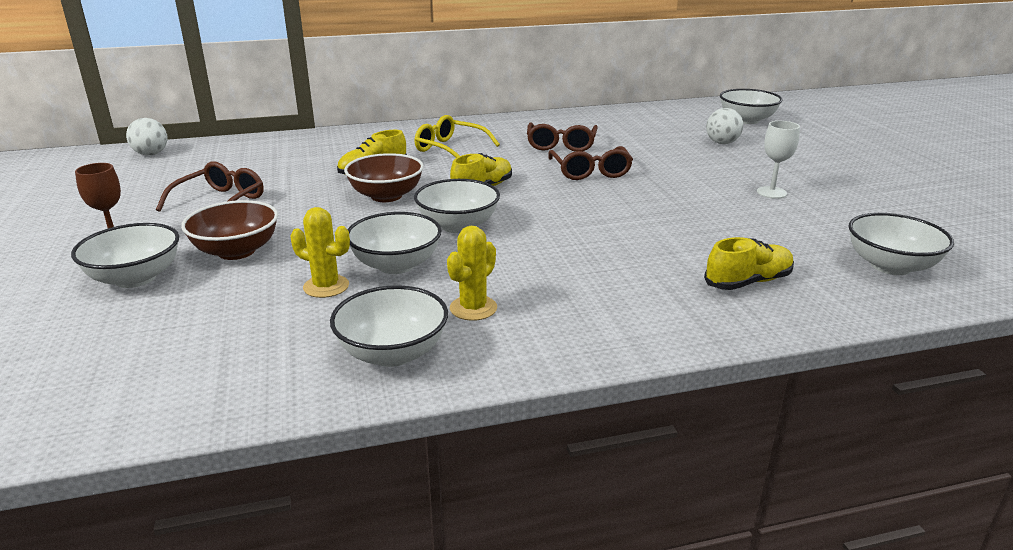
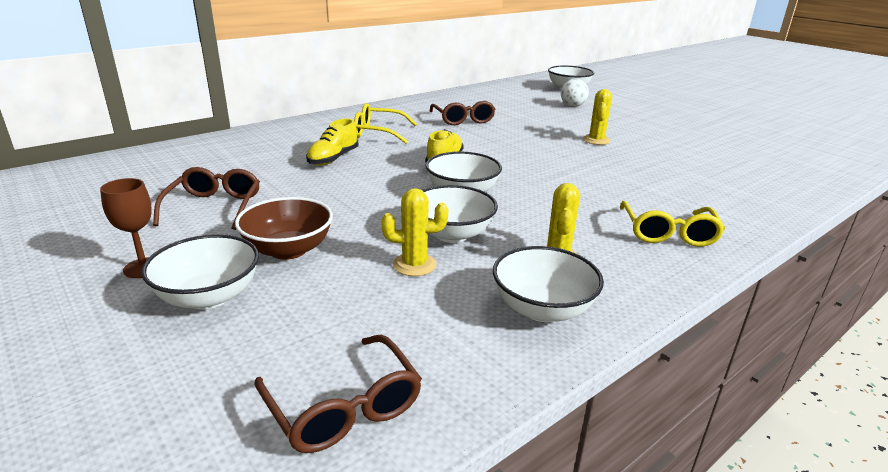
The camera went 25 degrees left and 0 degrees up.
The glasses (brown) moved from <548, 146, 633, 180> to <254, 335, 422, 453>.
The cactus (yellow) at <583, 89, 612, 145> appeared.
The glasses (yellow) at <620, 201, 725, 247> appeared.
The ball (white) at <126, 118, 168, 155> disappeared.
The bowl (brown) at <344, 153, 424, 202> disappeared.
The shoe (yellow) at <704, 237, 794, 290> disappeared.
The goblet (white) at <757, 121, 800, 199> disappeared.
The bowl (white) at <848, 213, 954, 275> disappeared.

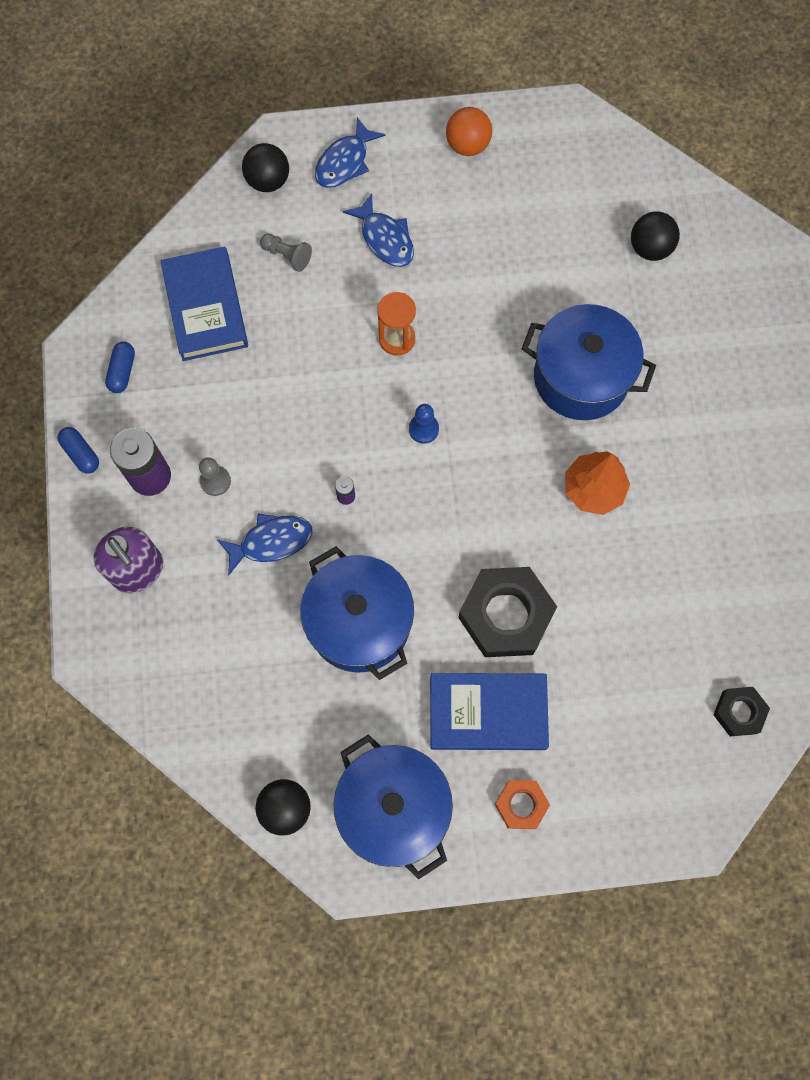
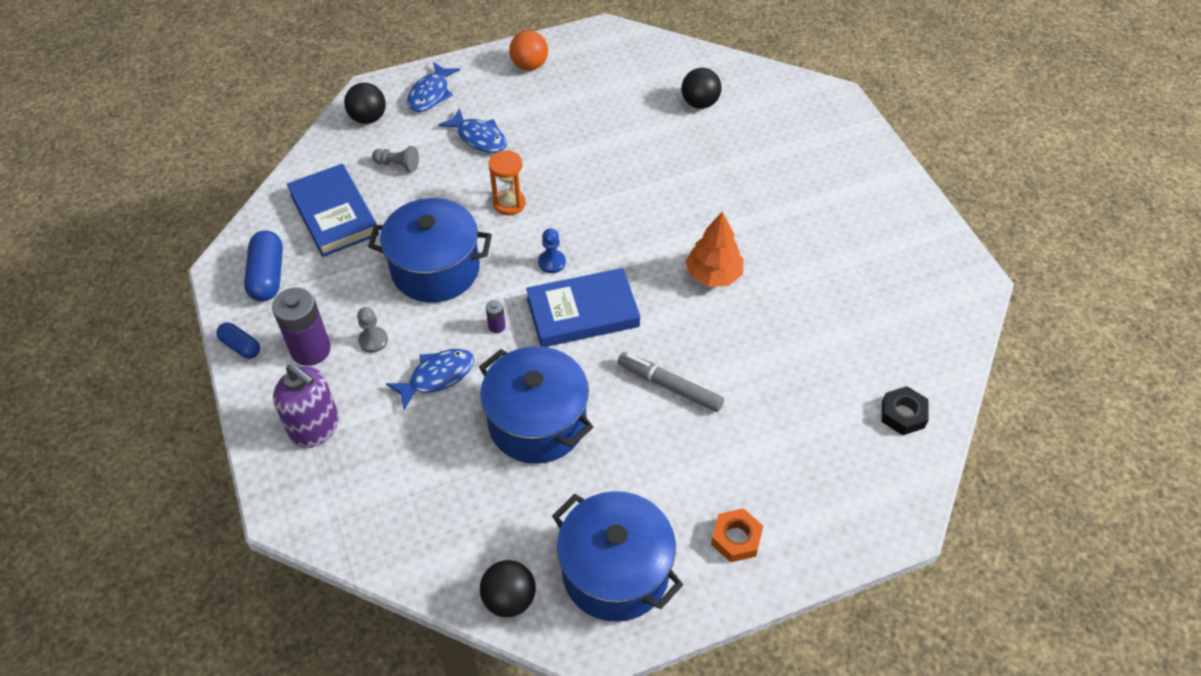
The camera went 15 degrees left and 20 degrees down.
The capsule (blue) at <105, 342, 135, 393> changed to 1.64 times the size.
The pot (blue) moved from <522, 304, 656, 420> to <368, 198, 492, 303>.
The book (blue) moved from <430, 673, 549, 750> to <526, 268, 640, 347>.
The nut (black) at <458, 567, 557, 657> was replaced by the marker (grey) at <618, 352, 724, 412>.

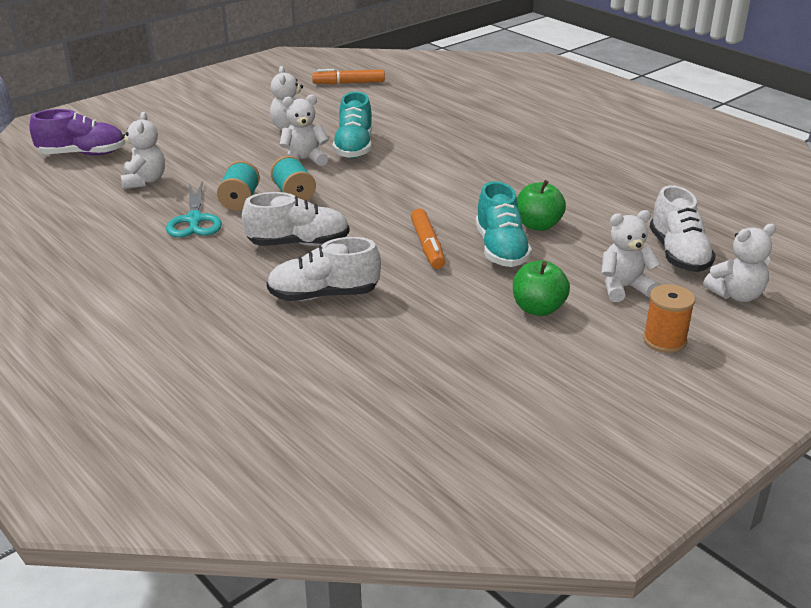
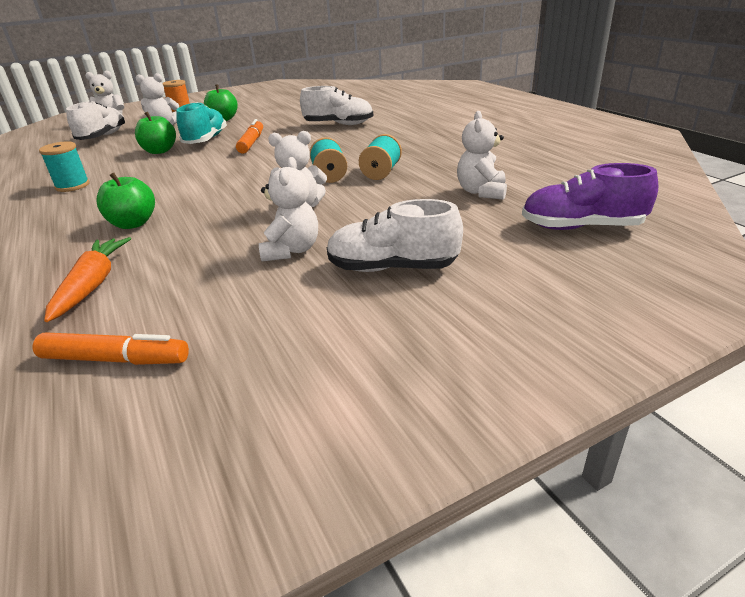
The camera went 165 degrees left and 0 degrees up.
The spool (turquoise) at <39, 141, 90, 192> appeared.
The carrot (orange) at <44, 237, 131, 322> appeared.
The apple (green) at <96, 172, 155, 229> appeared.
The shoe (white) moved from <242, 192, 350, 246> to <327, 199, 463, 272>.
The scissors (turquoise) at <166, 181, 222, 238> disappeared.
The shoe (turquoise) at <332, 92, 372, 159> disappeared.

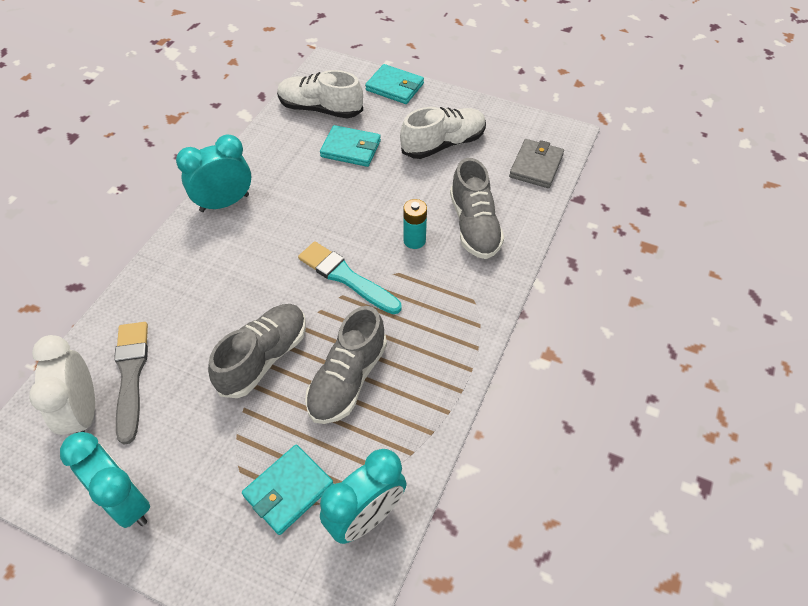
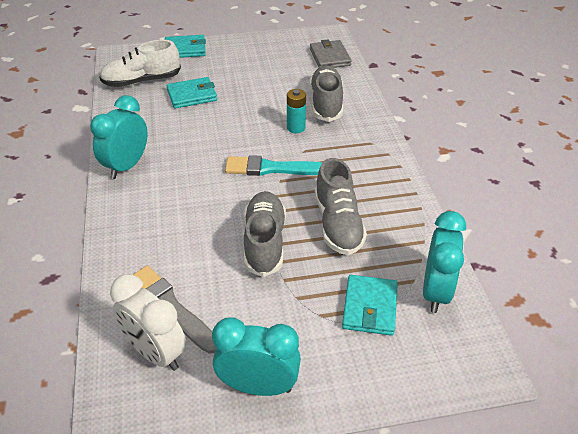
The camera went 35 degrees left and 10 degrees down.
The shoe (grey) at <450, 158, 504, 259> turned 135 degrees counterclockwise.
The shoe (white) at <400, 107, 486, 159> disappeared.

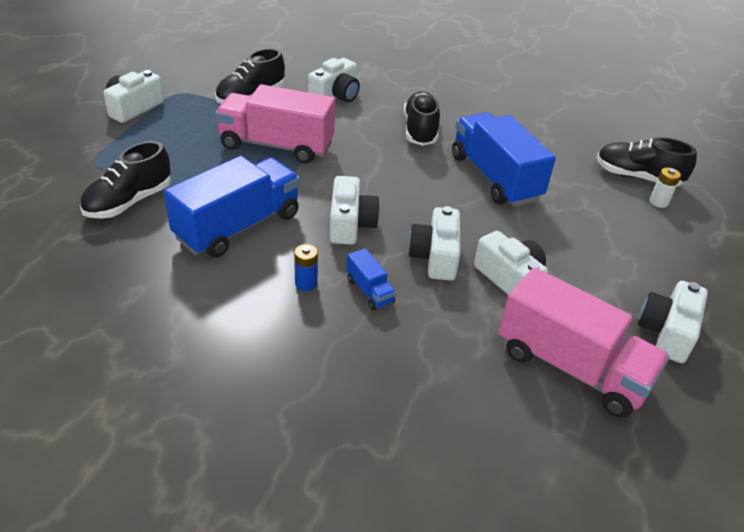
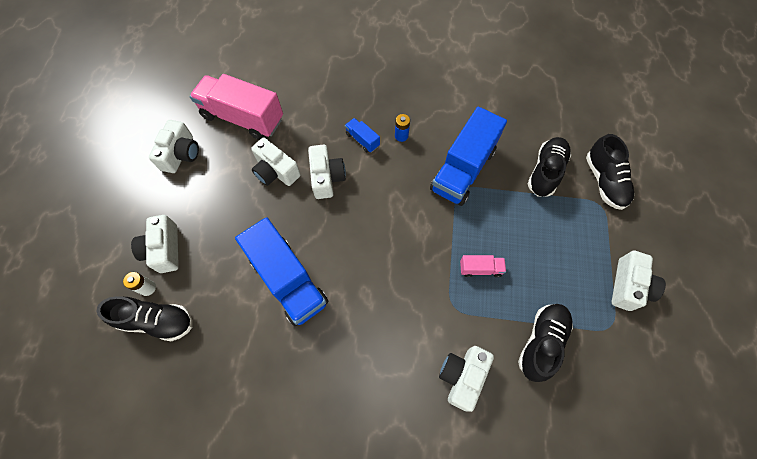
The camera went 170 degrees right and 25 degrees up.
The camera (white) moved from <330, 176, 380, 245> to <131, 215, 179, 273>.
The truck (pink) at <215, 84, 335, 163> changed to 0.44 times the size.
The shoe (black) moved from <404, 91, 440, 146> to <586, 134, 635, 210>.

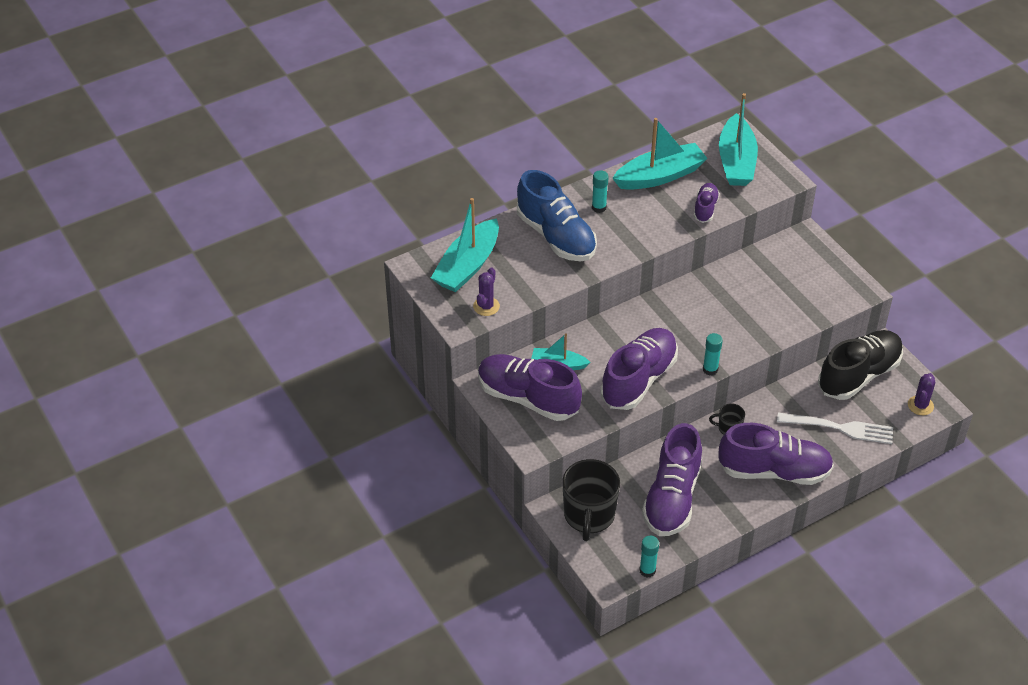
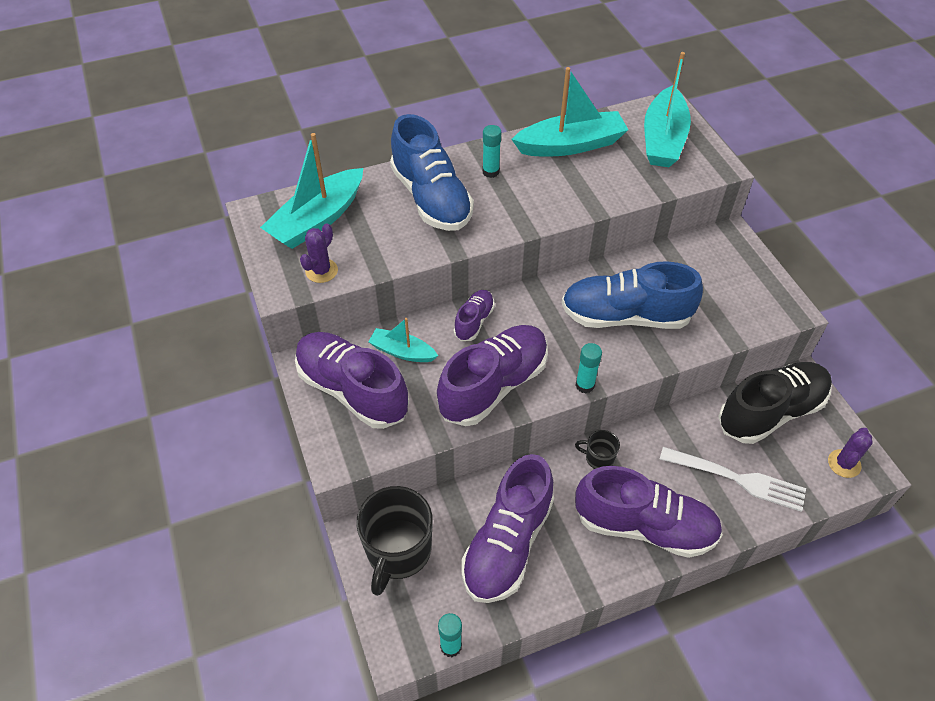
The camera went 10 degrees right and 5 degrees up.
The shoe (purple) moved from <694, 183, 720, 223> to <454, 290, 495, 341>.
The shoe (blue) at <561, 261, 703, 329> appeared.

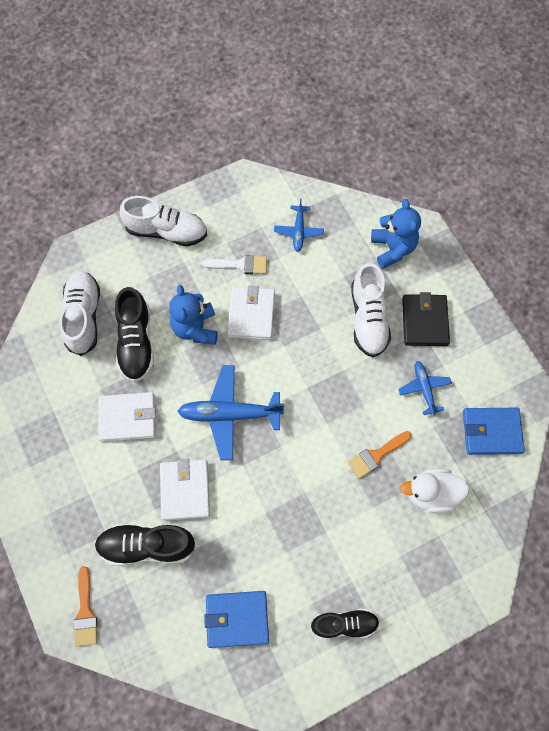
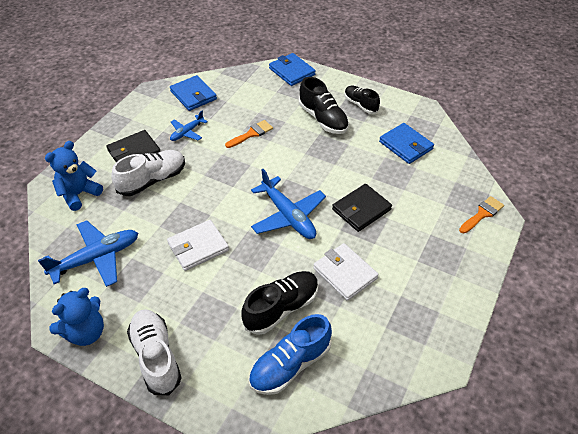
The camera went 125 degrees left and 20 degrees down.
The plane (blue) at <274, 199, 324, 252> changed to 1.79 times the size.
The teddy bear (blue) moved from <169, 285, 218, 345> to <49, 288, 104, 346>.
The brush (orange) at <348, 431, 412, 479> turned 60 degrees counterclockwise.
The shoe (white) at <59, 271, 100, 356> became the shoe (blue) at <249, 314, 332, 395>.
The wallet (blue) at <269, 53, 316, 86> appeared.
The shoe (black) moved from <94, 524, 196, 566> to <299, 77, 349, 134>.
The wallet (white) at <160, 459, 210, 521> became the wallet (black) at <332, 184, 392, 232>.
The brush (white) at <202, 255, 267, 274> disappeared.
The duck (white) at <400, 468, 470, 514> disappeared.

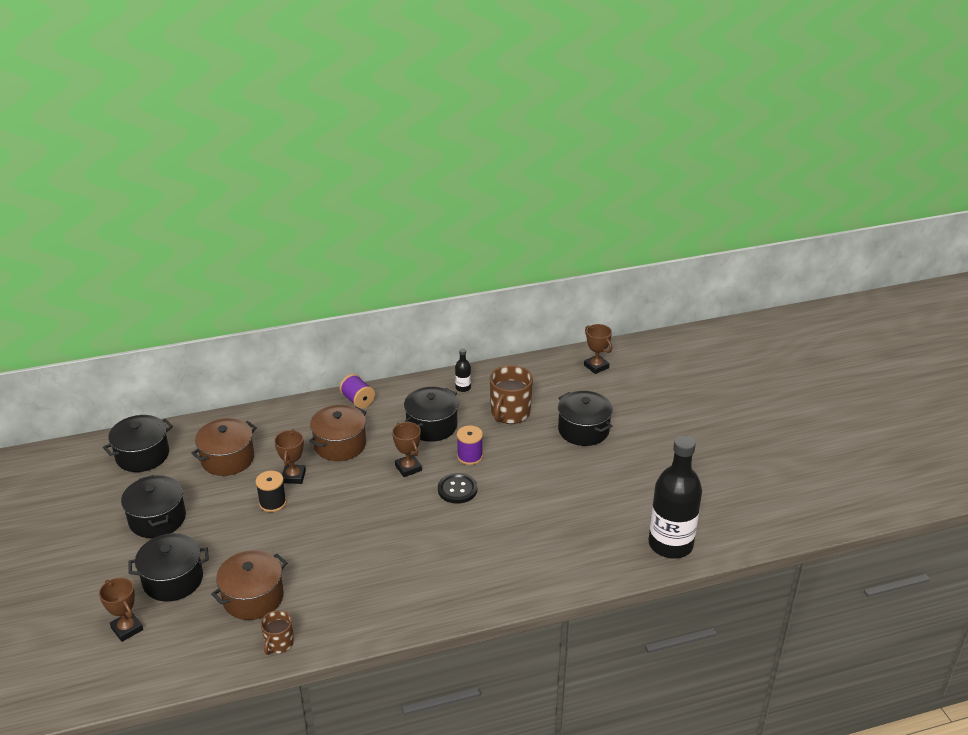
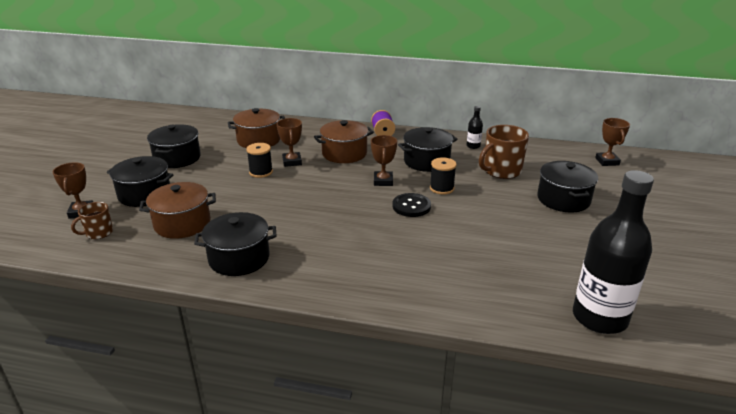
The camera went 30 degrees right and 5 degrees down.
The mug (brown) moved from <261, 610, 294, 655> to <71, 202, 113, 239>.
The pot (black) moved from <103, 415, 173, 472> to <194, 212, 277, 276>.
The trophy (brown) at <274, 429, 306, 484> turned 45 degrees counterclockwise.
The spool (purple) at <457, 425, 483, 465> became the spool (black) at <430, 157, 457, 195>.

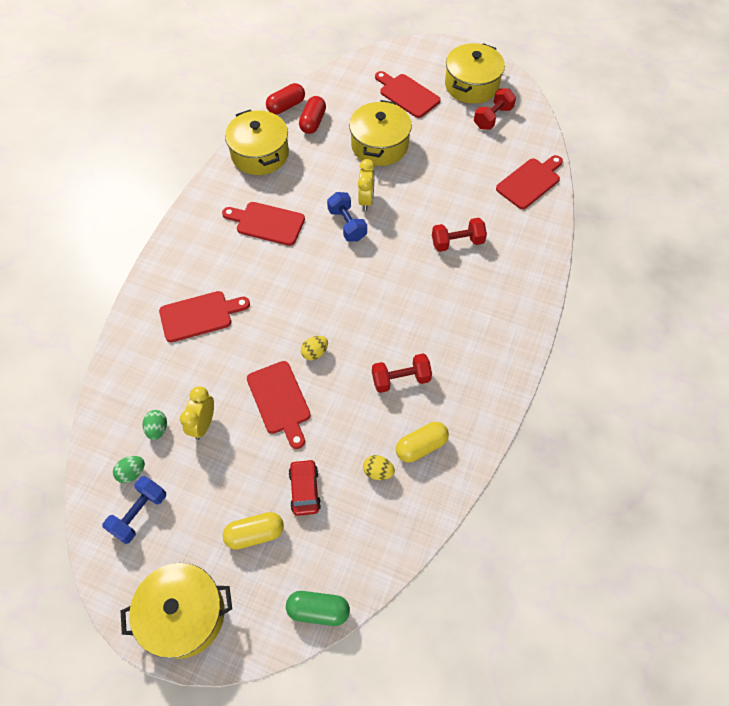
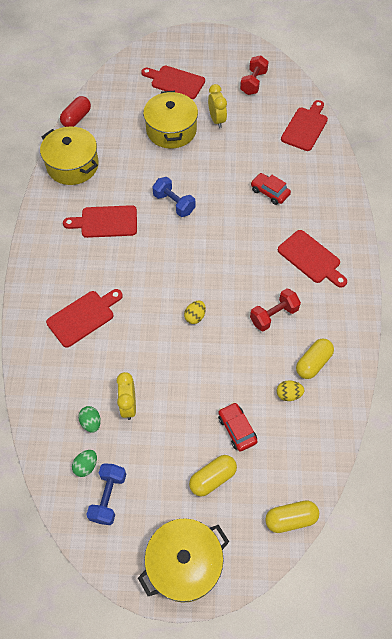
The camera went 20 degrees left and 0 degrees up.
The clock (yellow) moved from <358, 159, 375, 211> to <208, 84, 227, 128>.
The dumbbell (red) at <432, 218, 487, 252> was replaced by the car (red) at <251, 173, 291, 205>.
The capsule (green) at <286, 591, 350, 626> became the capsule (yellow) at <265, 500, 319, 533>.
The cutting board (red) moved from <247, 361, 311, 449> to <278, 230, 347, 288>.
The capsule (red) at <299, 96, 326, 134> disappeared.
The pot (yellow) at <445, 43, 505, 104> disappeared.

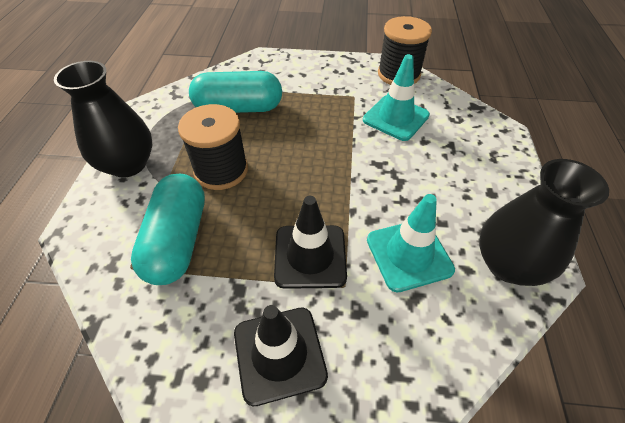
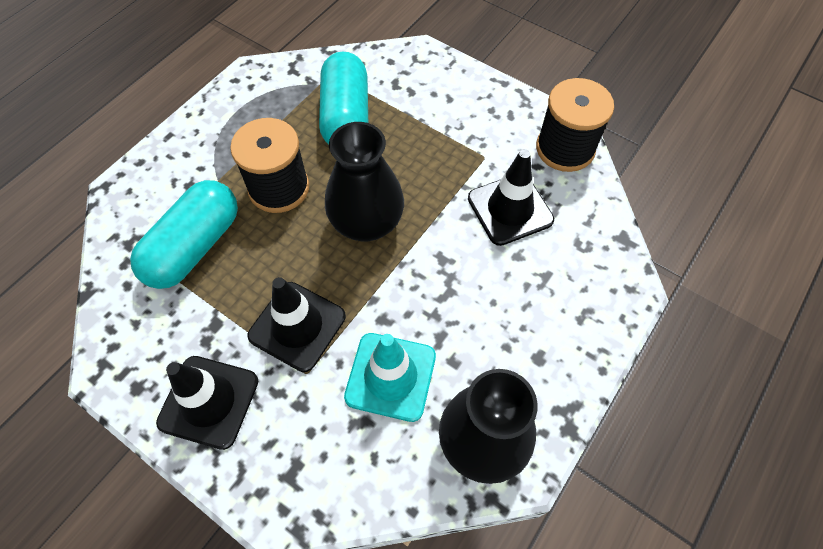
The camera went 30 degrees right and 10 degrees up.
The capsule (turquoise) at <189, 71, 282, 113> turned 60 degrees clockwise.
The vase (black) moved from <54, 61, 152, 178> to <325, 122, 404, 241>.
The traffic cone (turquoise) at <363, 54, 430, 141> became the traffic cone (black) at <468, 149, 554, 246>.

